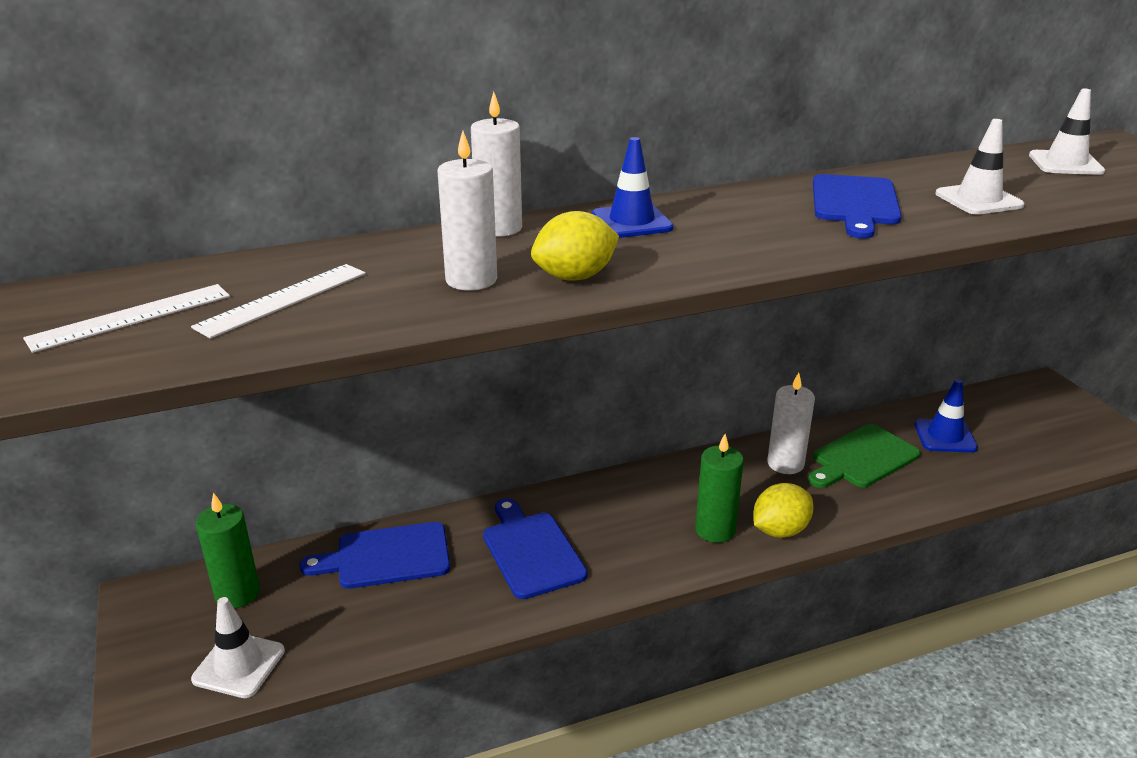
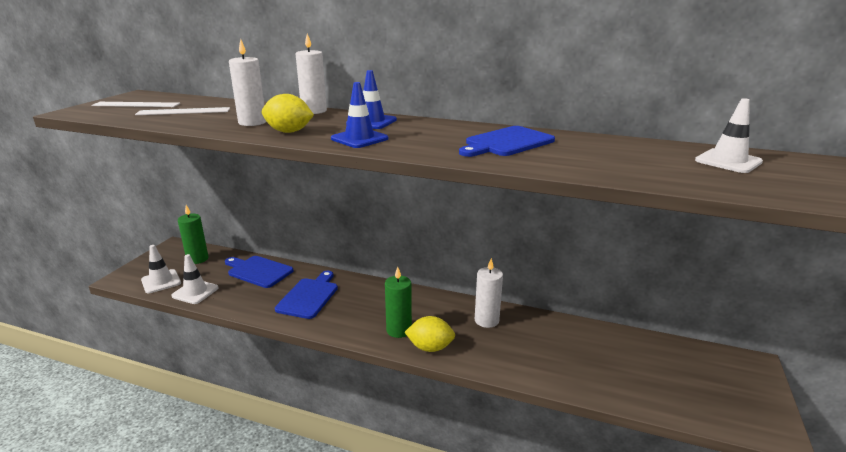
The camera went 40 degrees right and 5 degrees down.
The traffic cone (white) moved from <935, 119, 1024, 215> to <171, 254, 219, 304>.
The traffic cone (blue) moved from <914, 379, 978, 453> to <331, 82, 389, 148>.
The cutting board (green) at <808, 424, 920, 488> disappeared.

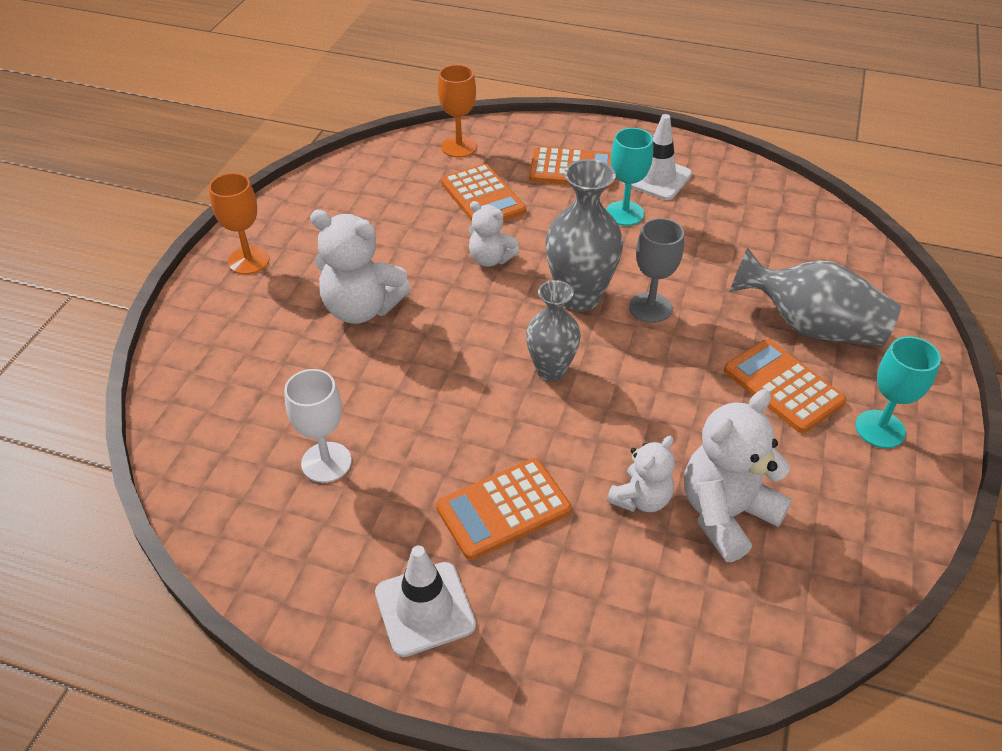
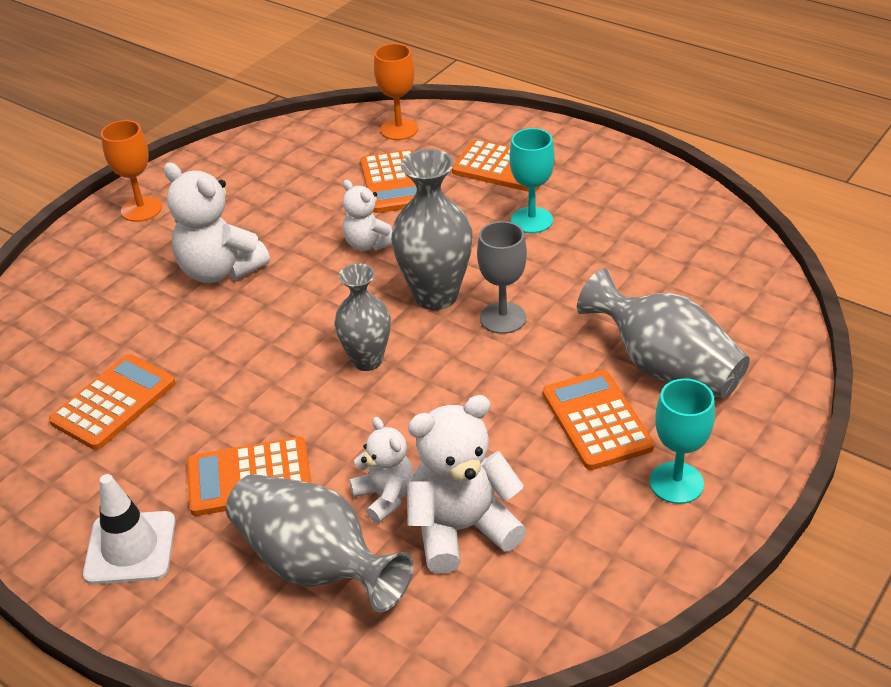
The camera went 20 degrees right and 5 degrees down.
The goblet (white) at <284, 369, 352, 483> was replaced by the calculator (orange) at <49, 354, 175, 450>.
The vase (grey) at <226, 474, 413, 612> appeared.
The teddy bear (white) at <607, 436, 675, 512> turned 90 degrees counterclockwise.
The traffic cone (white) at <622, 114, 692, 200> disappeared.

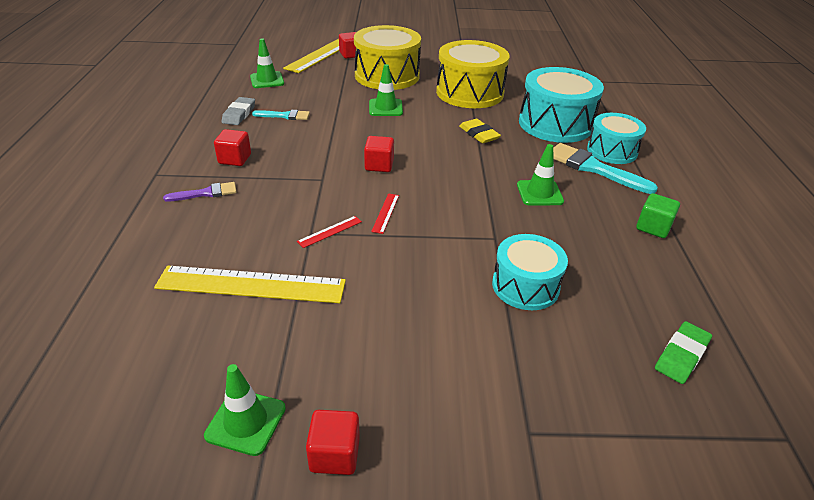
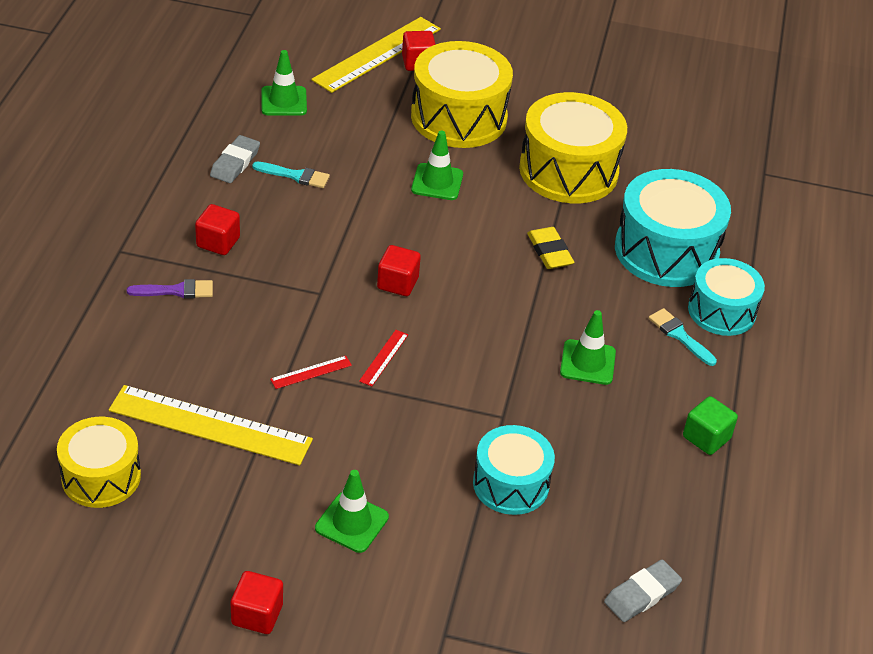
The camera went 10 degrees right and 5 degrees up.
The drum (yellow) at <57, 417, 141, 508> appeared.
The traffic cone (green) moved from <204, 364, 286, 456> to <315, 470, 389, 553>.
The eraser (green) at <655, 321, 712, 384> became the eraser (grey) at <604, 560, 682, 622>.
The brush (turquoise) at <553, 143, 658, 194> changed to 0.57 times the size.

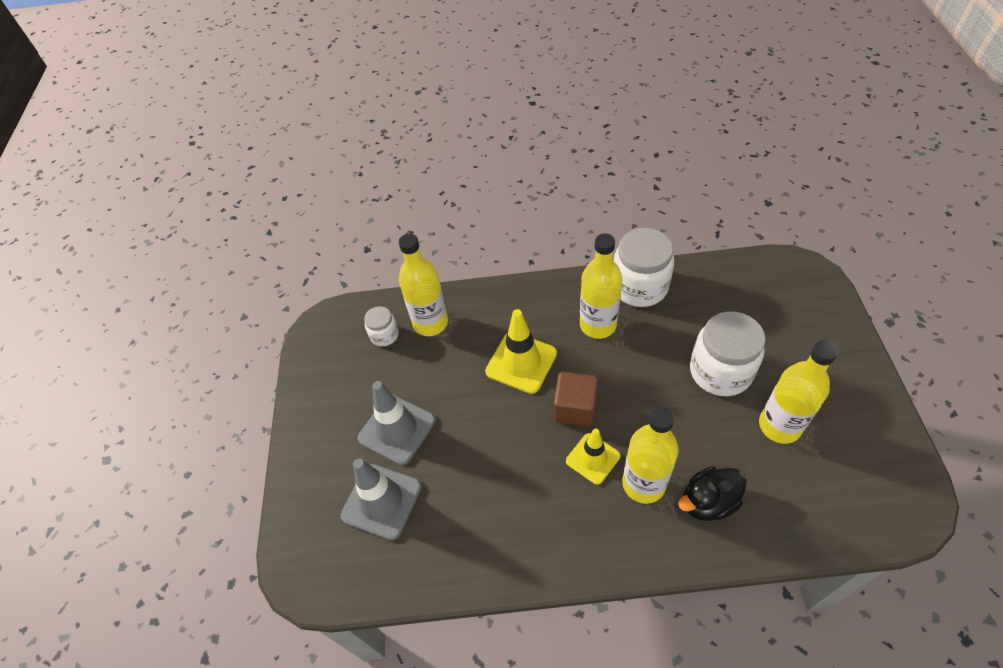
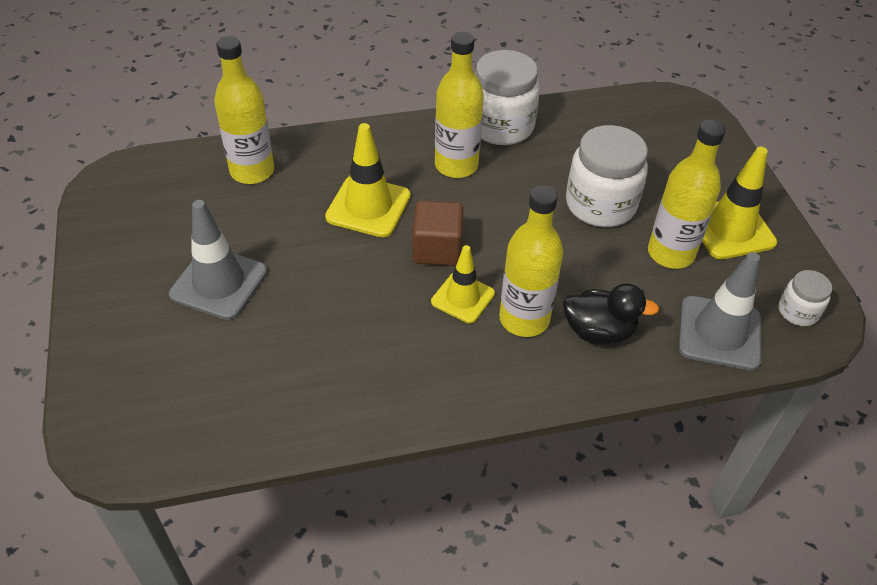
The camera went 15 degrees left and 5 degrees down.
The duck (black) at <678, 466, 747, 521> turned 135 degrees counterclockwise.
The traffic cone (grey) moved from <341, 458, 422, 540> to <679, 252, 761, 370>.
The traffic cone (yellow) at <702, 147, 777, 259> appeared.
The jar (white) moved from <364, 306, 399, 346> to <778, 270, 832, 326>.

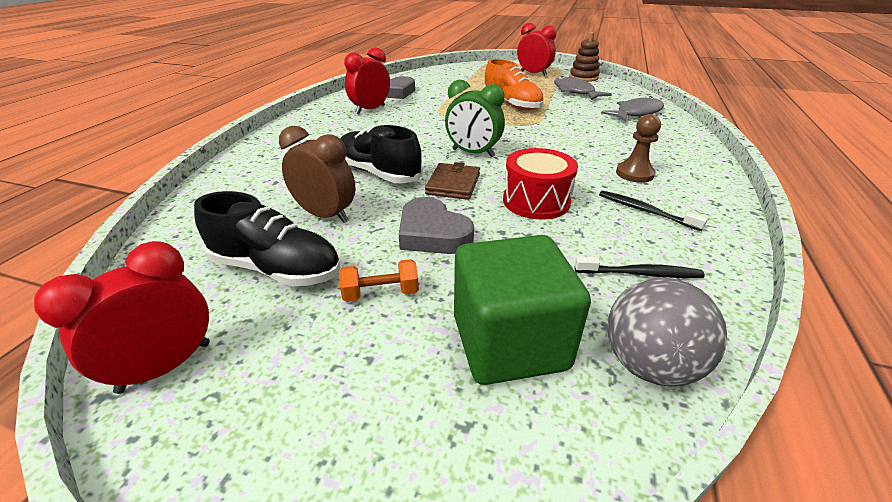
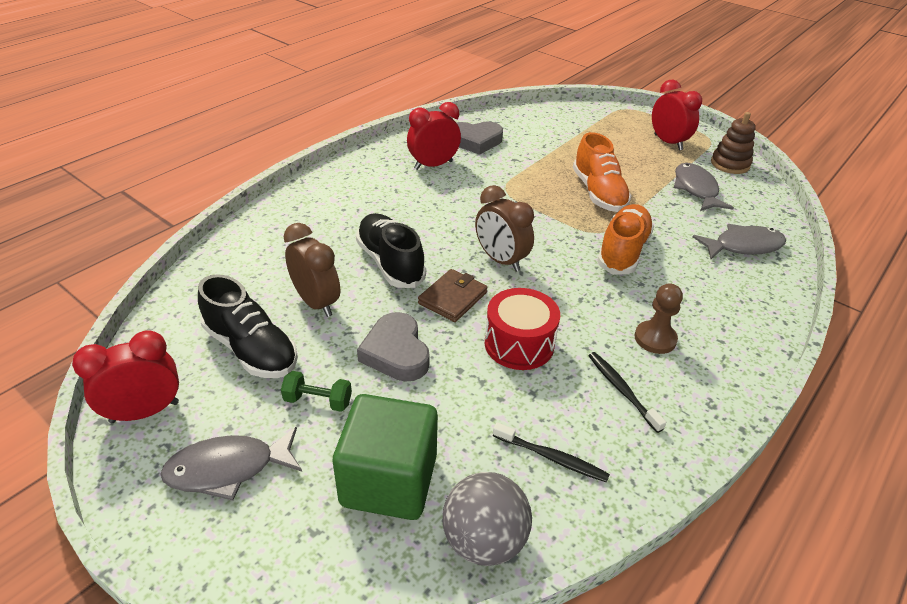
The camera went 20 degrees right and 5 degrees up.
The fish (grey) at <161, 427, 302, 500> appeared.
The dumbbell (orange) at <339, 259, 419, 302> became the dumbbell (green) at <281, 371, 352, 412>.
The clock (green) at <445, 80, 505, 157> became the clock (brown) at <475, 185, 534, 272>.
The shoe (orange) at <597, 204, 654, 275> appeared.

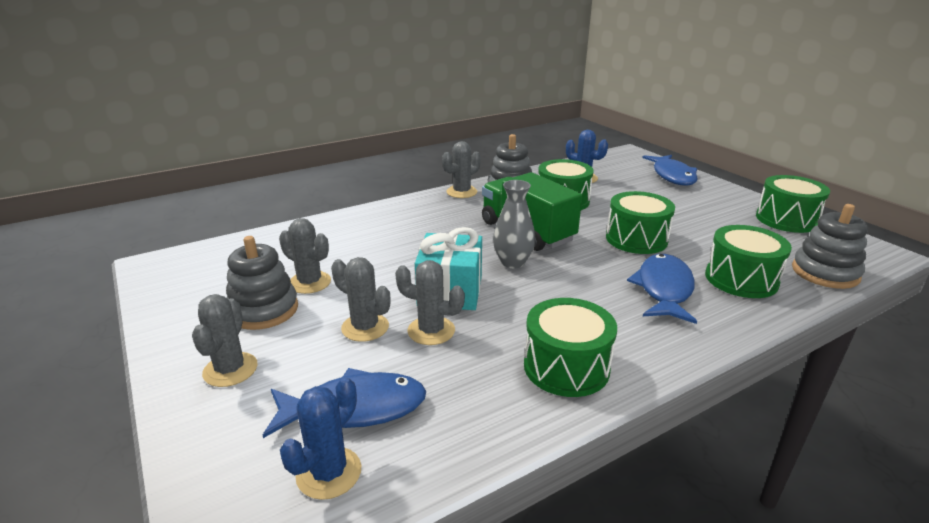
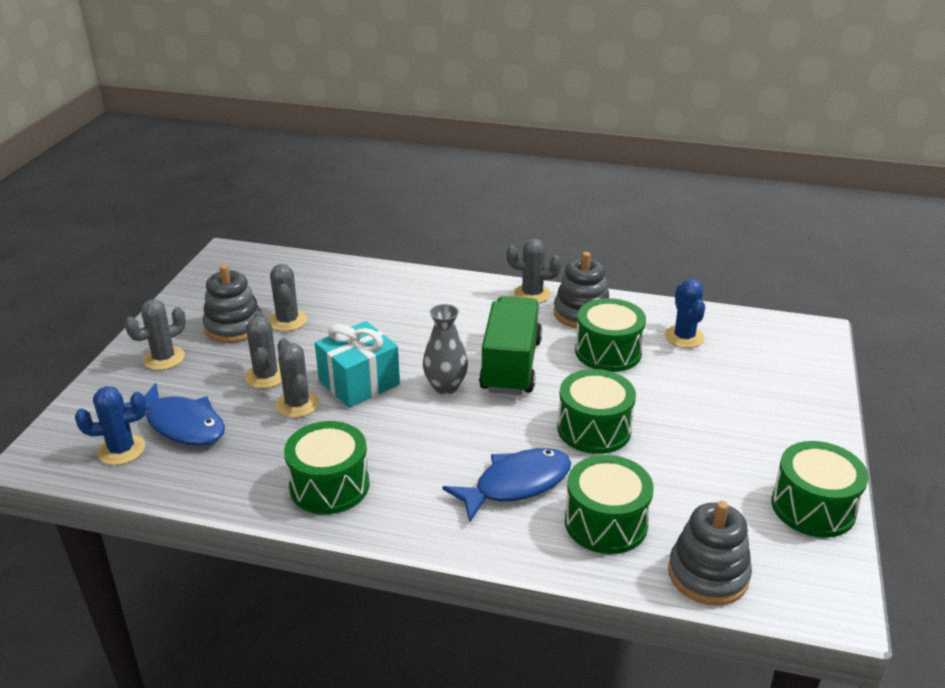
The camera went 45 degrees right and 5 degrees up.
The fish (blue) at <642, 155, 698, 186> disappeared.

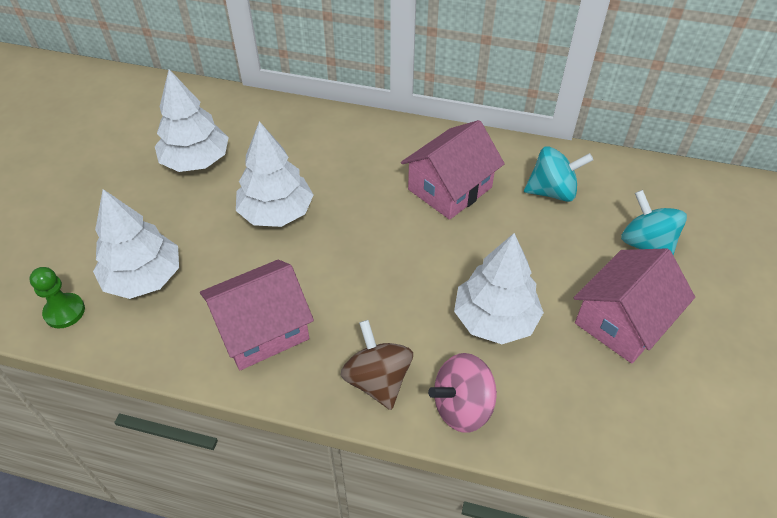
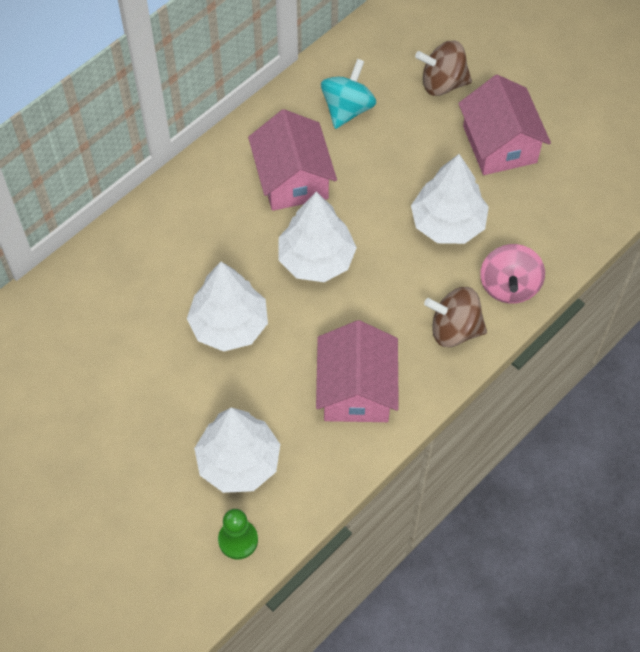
The camera went 60 degrees left and 10 degrees up.
The tree (white) moved from <155, 69, 229, 172> to <279, 192, 357, 282>.
The spinning top (turquoise) at <621, 190, 687, 255> became the spinning top (brown) at <415, 40, 472, 96>.

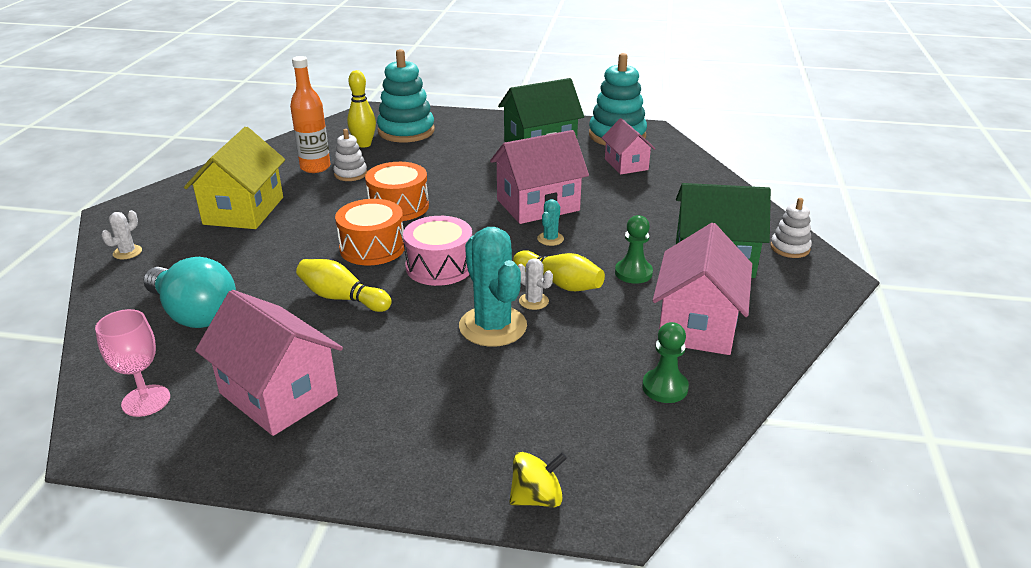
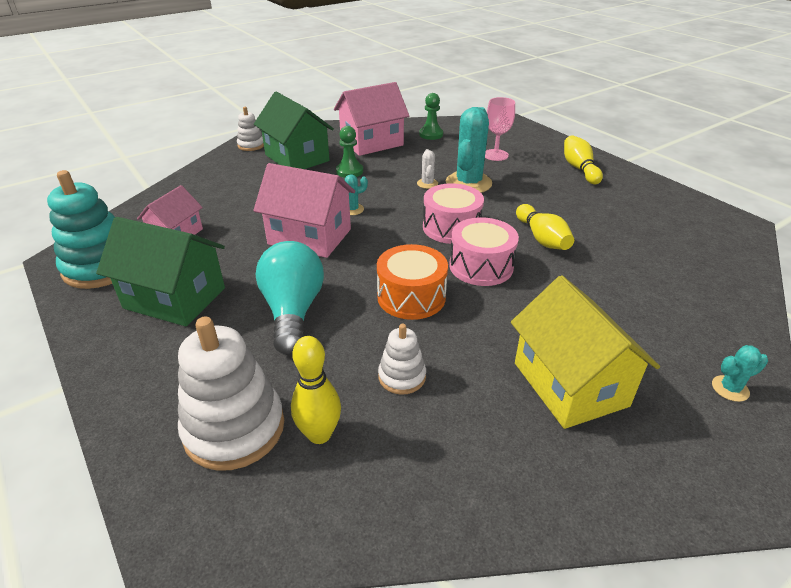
The camera went 135 degrees left and 5 degrees up.
The stacking toy (turquoise) at <377, 49, 435, 142> became the stacking toy (white) at <178, 317, 284, 471>.
The light bulb (turquoise) moved from <143, 257, 236, 328> to <256, 241, 324, 355>.
The drum (orange) at <335, 199, 404, 265> became the drum (pink) at <449, 217, 519, 286>.
The goblet (pink) moved from <95, 309, 170, 417> to <485, 97, 515, 161>.
The house (yellow) at <184, 127, 285, 229> turned 75 degrees counterclockwise.
The bowling pin (yellow) moved from <513, 250, 605, 291> to <564, 135, 603, 184>.
The cactus (white) at <101, 210, 142, 259> became the cactus (turquoise) at <712, 345, 768, 402>.
The house (pink) at <195, 290, 343, 436> disappeared.
The bottle (orange) at <290, 56, 330, 173> disappeared.
The spinning top (yellow) at <509, 452, 567, 507> disappeared.

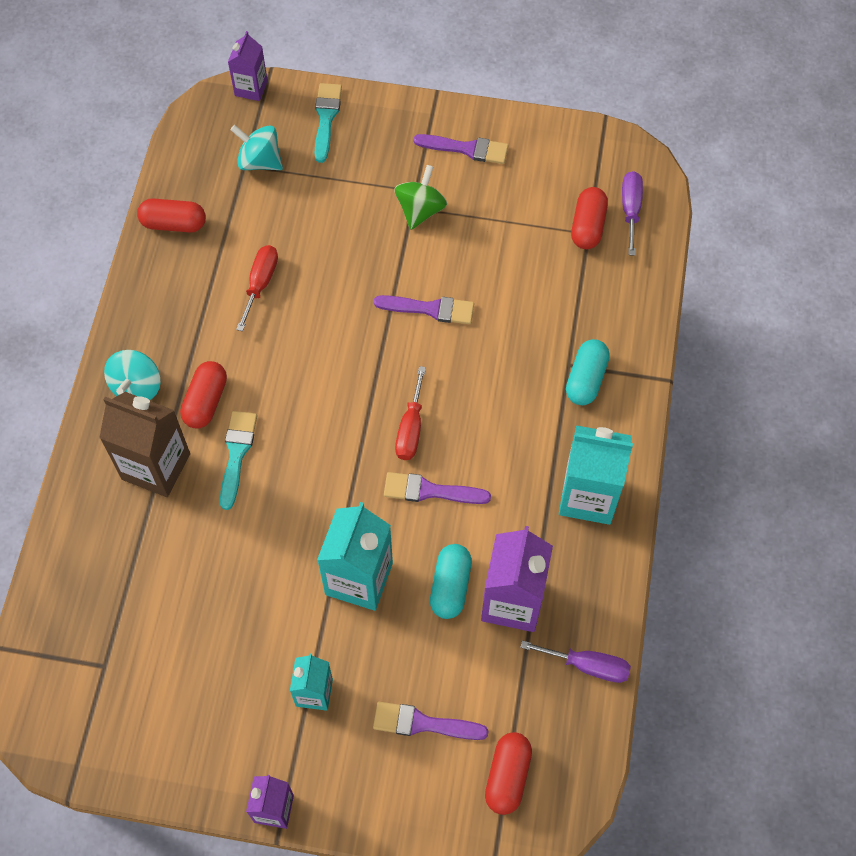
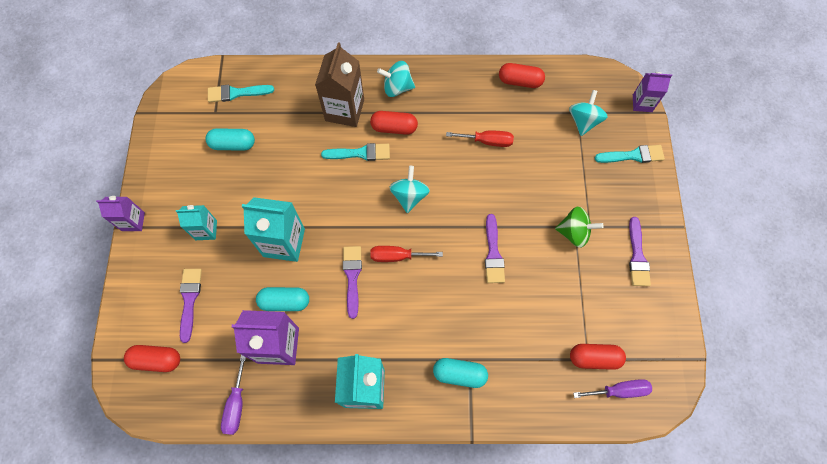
The camera went 80 degrees right and 5 degrees up.
The capsule (turquoise) at <205, 128, 255, 151> appeared.
The brush (turquoise) at <208, 85, 274, 102> appeared.
The spinning top (turquoise) at <389, 166, 430, 213> appeared.
The capsule (red) at <137, 198, 206, 233> turned 75 degrees counterclockwise.

